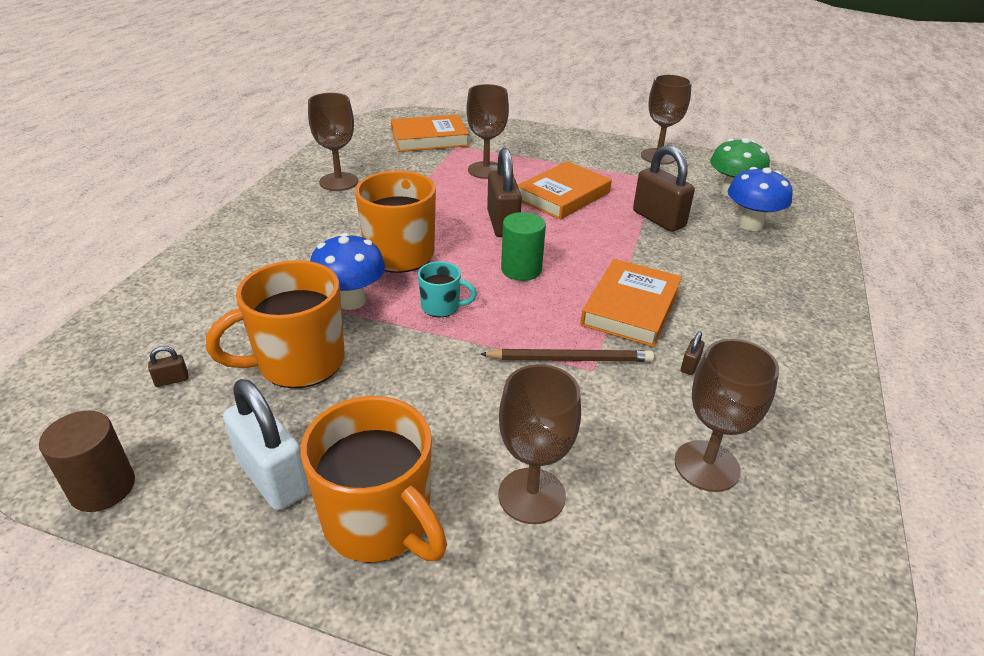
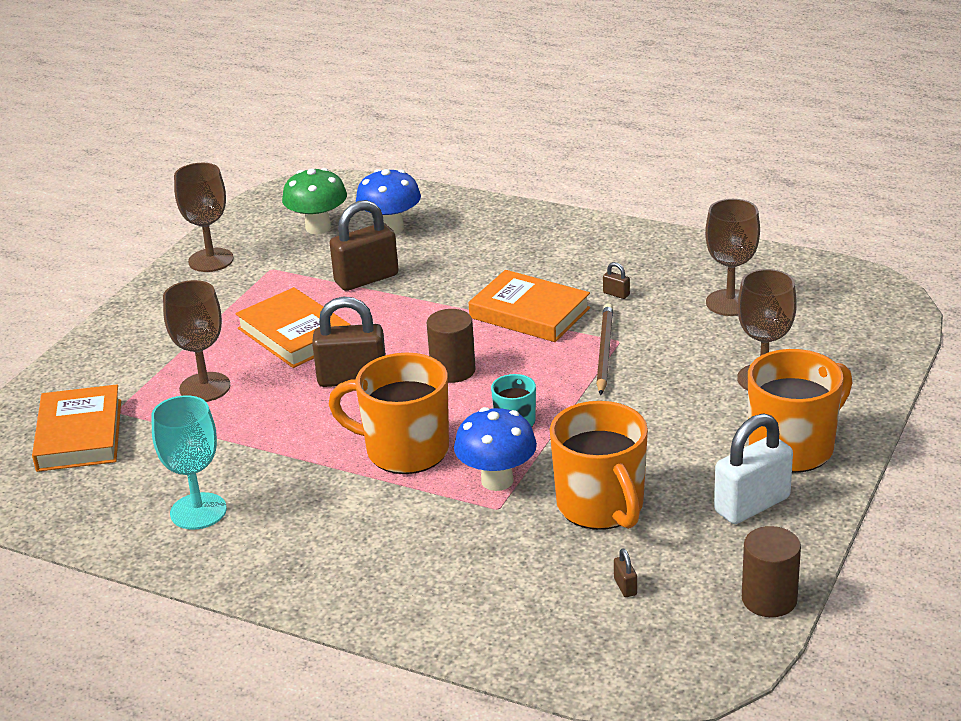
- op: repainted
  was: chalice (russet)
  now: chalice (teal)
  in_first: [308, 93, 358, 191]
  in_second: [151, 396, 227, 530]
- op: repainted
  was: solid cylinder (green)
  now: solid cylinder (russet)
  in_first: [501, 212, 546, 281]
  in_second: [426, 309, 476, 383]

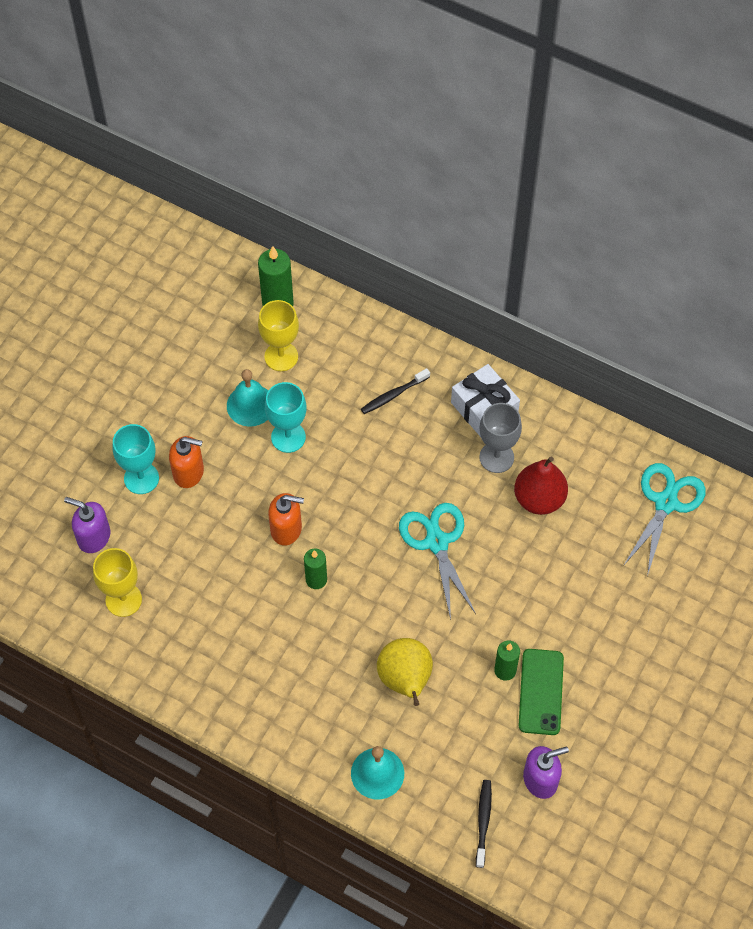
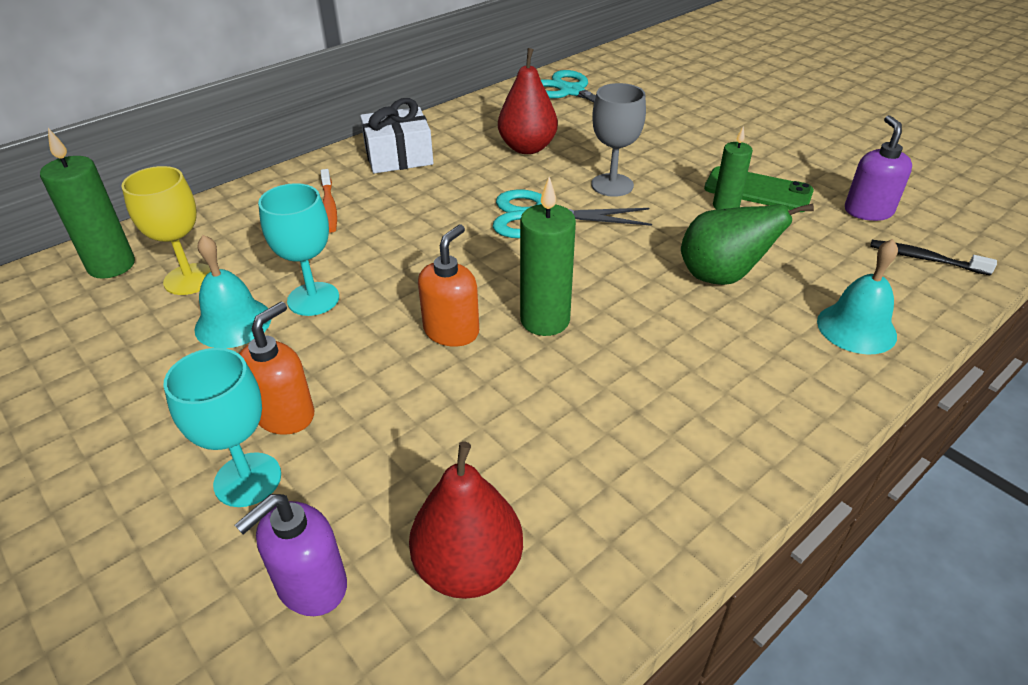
- op: repainted
  was: toothbrush (ebony)
  now: toothbrush (orange)
  in_first: [361, 368, 430, 414]
  in_second: [321, 169, 337, 233]
- op: swapped
  was: chalice (golden)
  now: pear (crimson)
  in_first: [93, 548, 142, 617]
  in_second: [409, 442, 523, 599]
- op: scaled
  was: candle (green)
  in_first: [304, 548, 327, 589]
  in_second: [520, 177, 576, 336]
  ratio: 1.57
- op: shifted
  was: chalice (ash-grey)
  in_first: [479, 403, 522, 473]
  in_second: [591, 83, 646, 197]
- op: repainted
  was: pear (golden)
  now: pear (green)
  in_first: [377, 638, 433, 706]
  in_second: [681, 203, 814, 285]

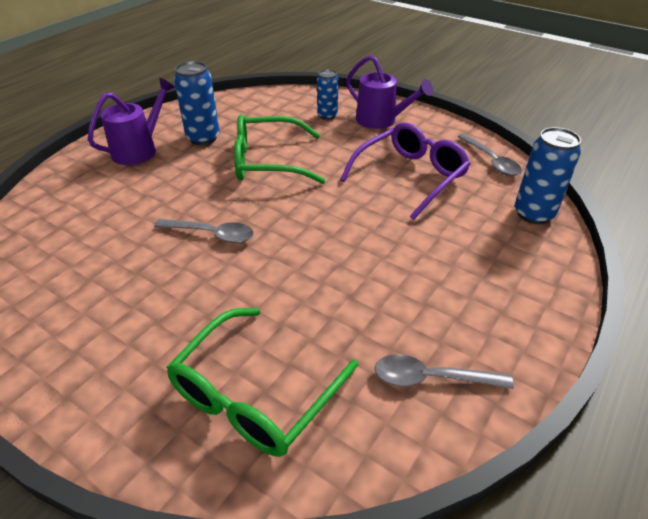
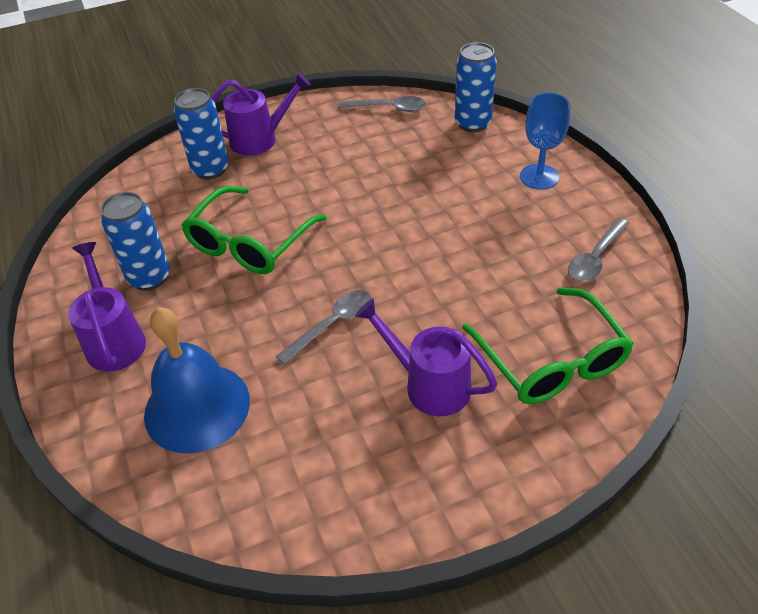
- op: new
  now: hand bell (cobalt)
  in_second: [144, 307, 250, 454]
- op: scaled
  was: can (cobalt)
  in_first: [317, 69, 339, 120]
  in_second: [174, 88, 229, 179]
  ratio: 1.54
- op: new
  now: sprinkling can (royal purple)
  in_second: [355, 299, 497, 416]
- op: new
  now: chalice (cobalt)
  in_second: [520, 93, 570, 190]
- op: gone
  was: glasses (royal purple)
  in_first: [340, 122, 470, 220]

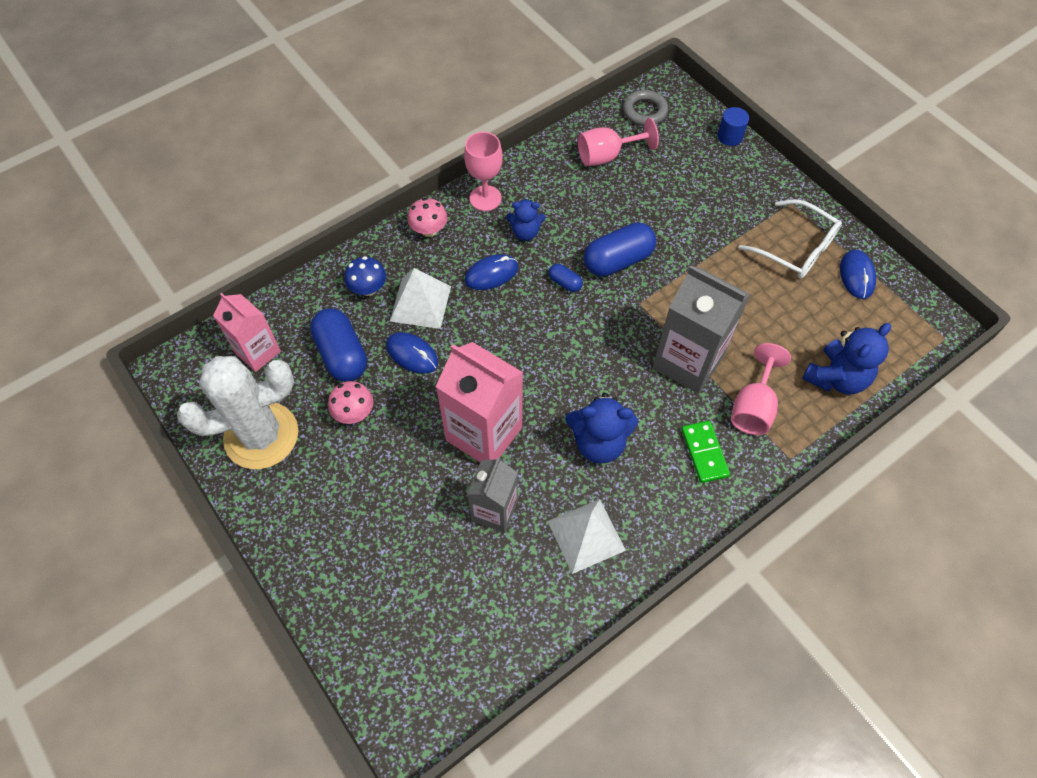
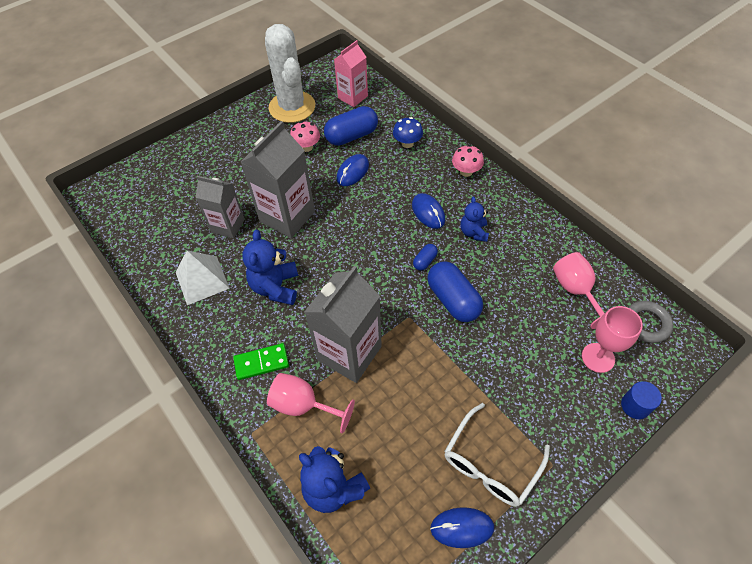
- op: repainted
  was: juice carton (rosy)
  now: juice carton (ash-grey)
  in_first: [436, 342, 523, 462]
  in_second: [241, 121, 315, 238]
- op: shifted
  was: chalice (rosy)
  in_first: [464, 132, 503, 211]
  in_second: [582, 306, 643, 373]
- op: gone
  was: solid pyramid (white)
  in_first: [390, 268, 451, 329]

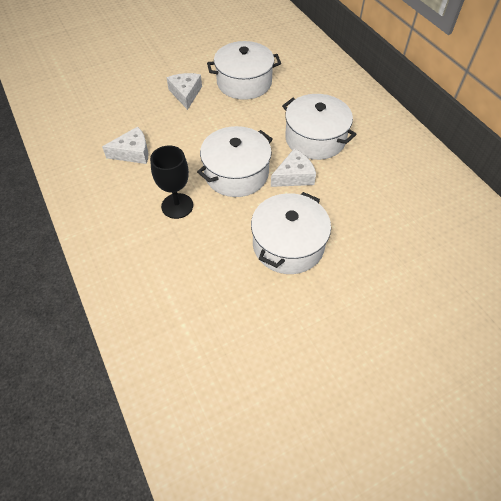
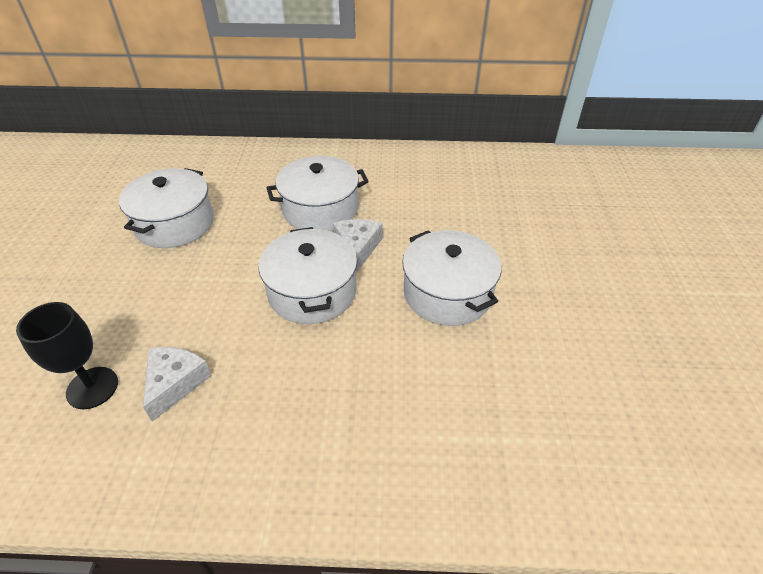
- op: shifted
  was: chalice (ebony)
  in_first: [150, 145, 193, 219]
  in_second: [16, 302, 118, 409]
- op: gone
  was: cheese wedge (white)
  in_first: [167, 73, 202, 110]

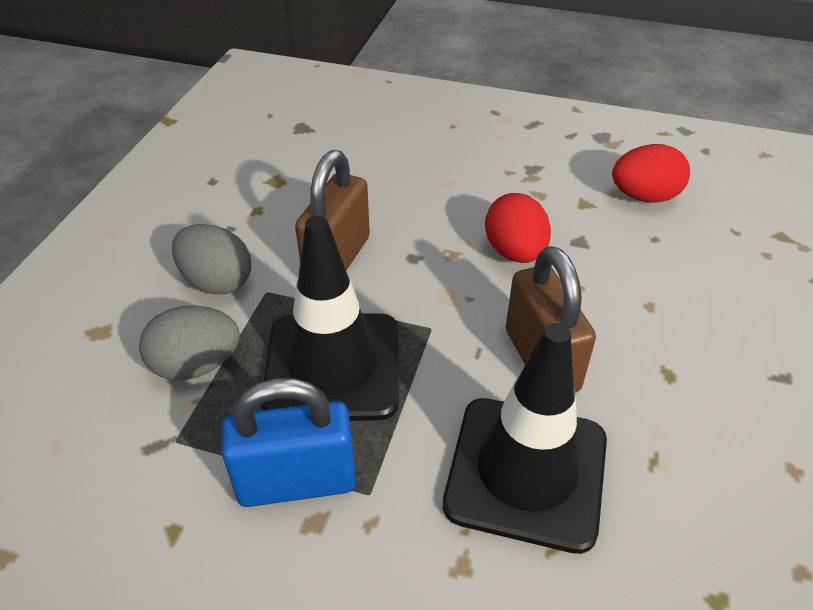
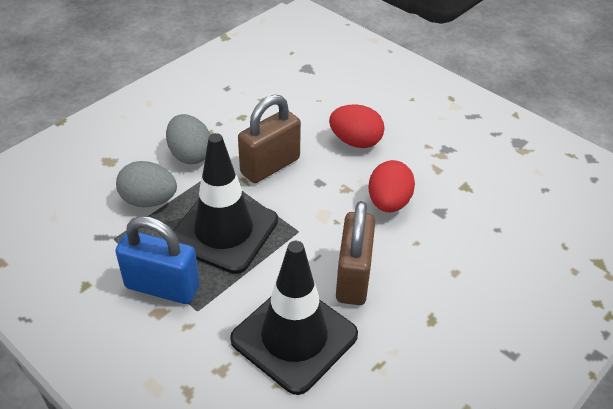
- op: shifted
  was: toy egg (crimson)
  in_first: [612, 144, 690, 202]
  in_second: [329, 104, 385, 148]

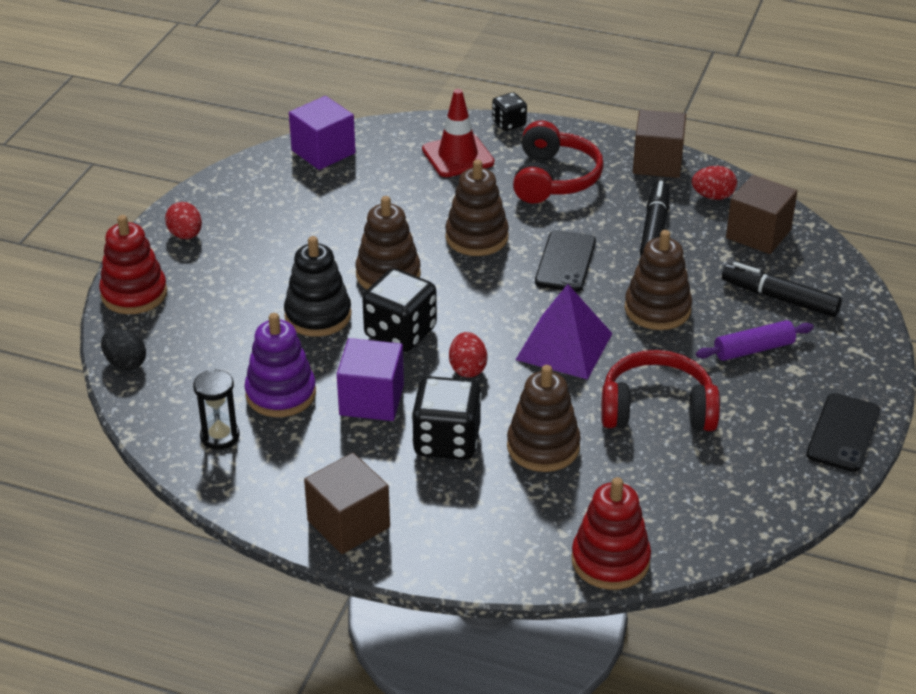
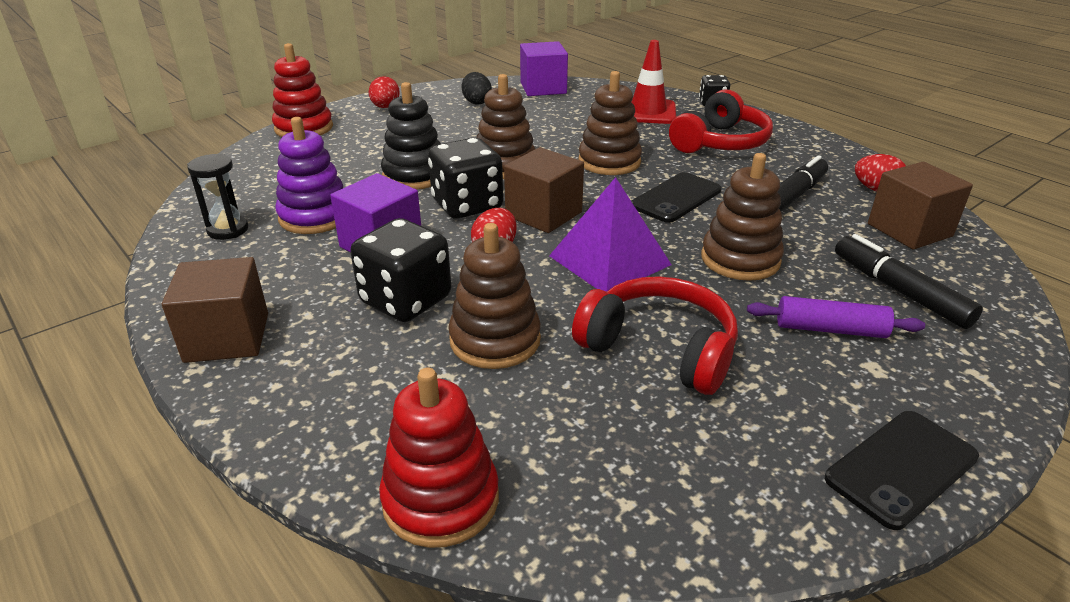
- op: shifted
  was: toy egg (ebony)
  in_first: [101, 329, 146, 371]
  in_second: [462, 72, 492, 105]
- op: shifted
  was: solid cube (russet)
  in_first: [633, 110, 686, 178]
  in_second: [504, 147, 584, 233]

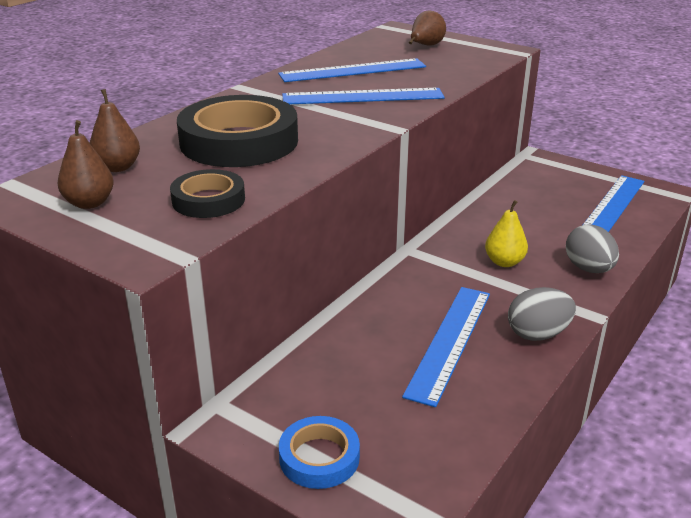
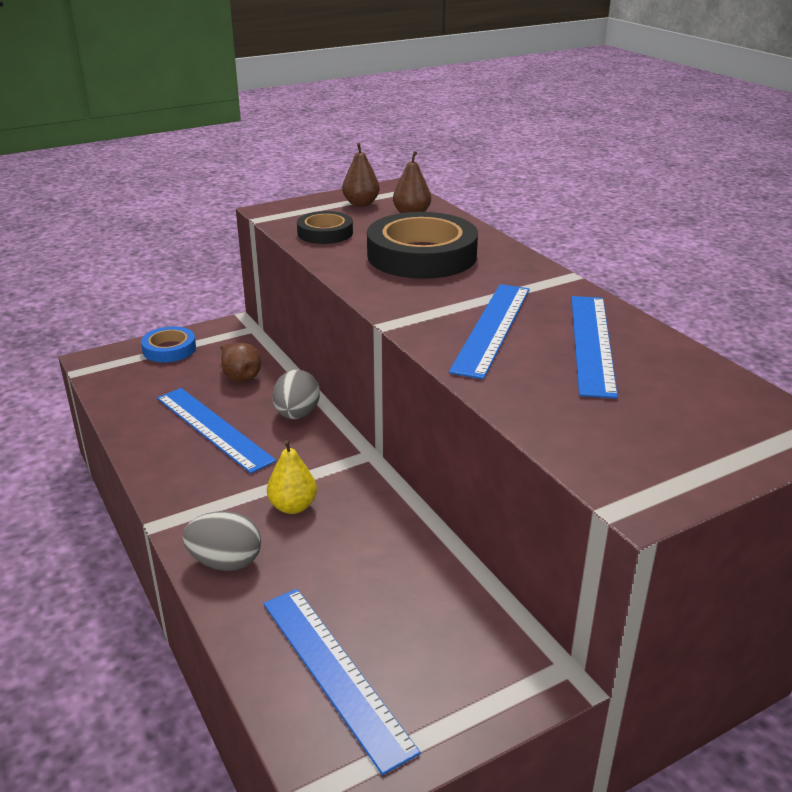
- op: shifted
  was: pear (russet)
  in_first: [409, 11, 446, 46]
  in_second: [220, 343, 261, 382]
- op: shifted
  was: toy egg (ash-grey)
  in_first: [508, 287, 576, 341]
  in_second: [272, 370, 320, 419]

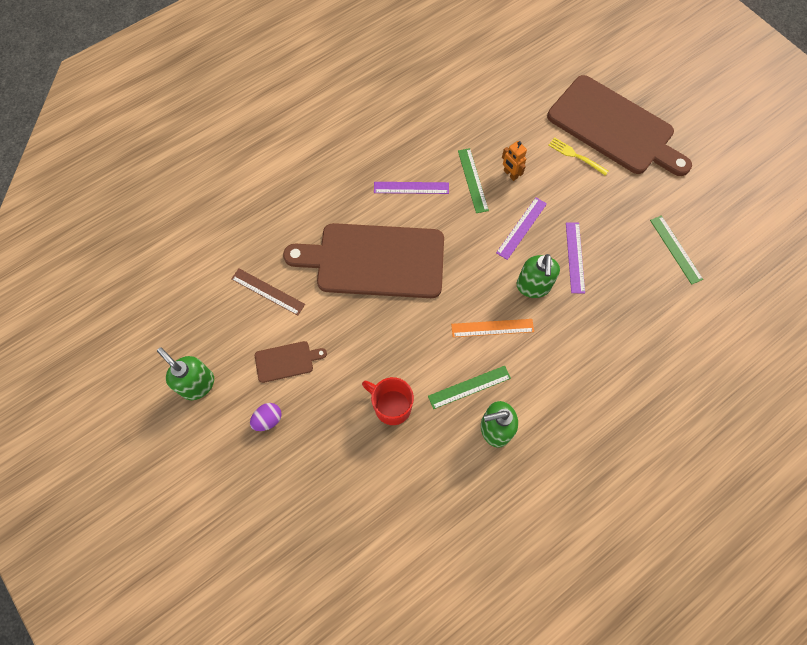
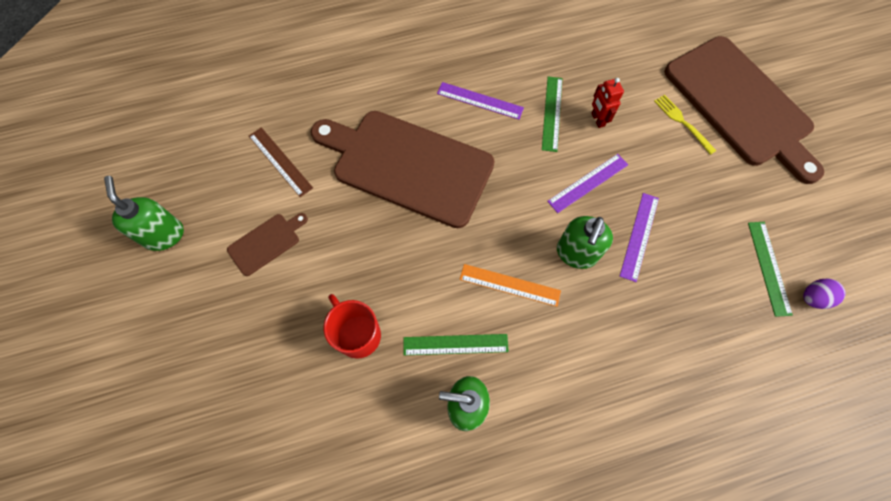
- op: rotated
  was: chopping board (russet)
  in_first: [255, 341, 327, 383]
  in_second: [227, 213, 308, 276]
  clockwise: -45
- op: repainted
  was: robot figure (orange)
  now: robot figure (crimson)
  in_first: [502, 141, 527, 181]
  in_second: [591, 78, 624, 128]
- op: shifted
  was: toy egg (royal purple)
  in_first: [250, 403, 282, 431]
  in_second: [803, 278, 846, 309]

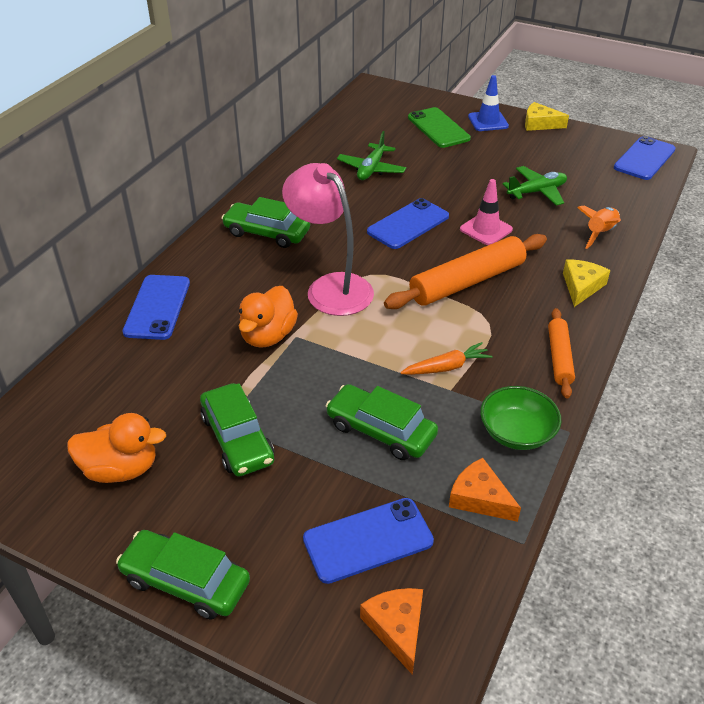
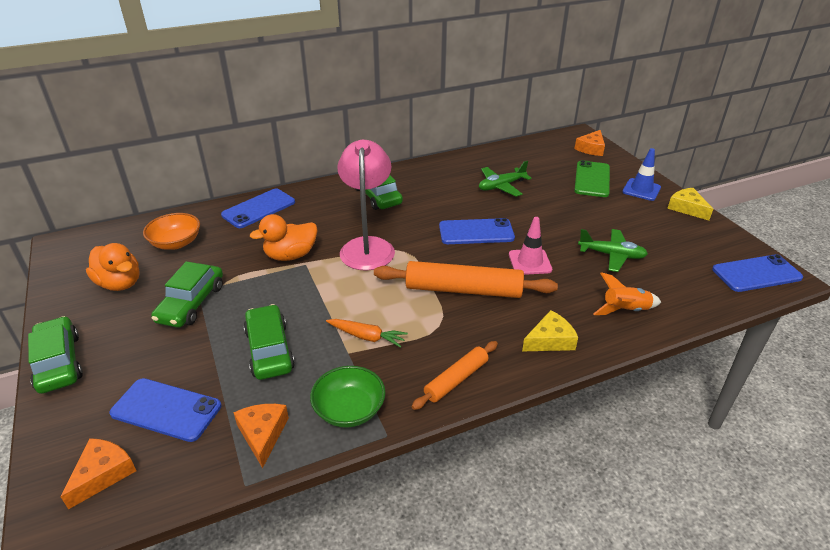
- op: new
  now: bowl (orange)
  in_second: [143, 213, 200, 250]
- op: new
  now: cheese wedge (orange)
  in_second: [574, 130, 605, 156]

